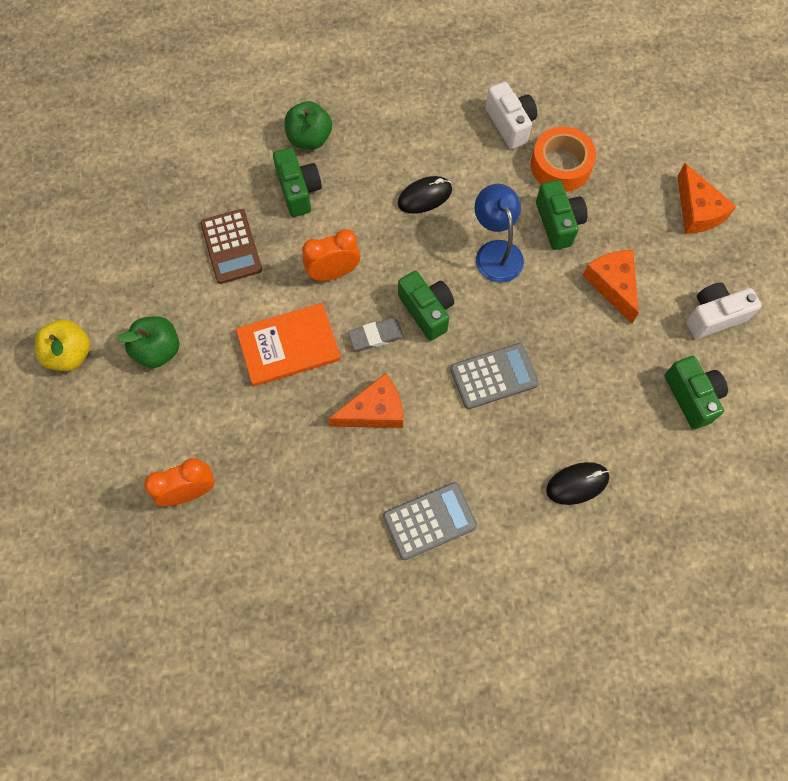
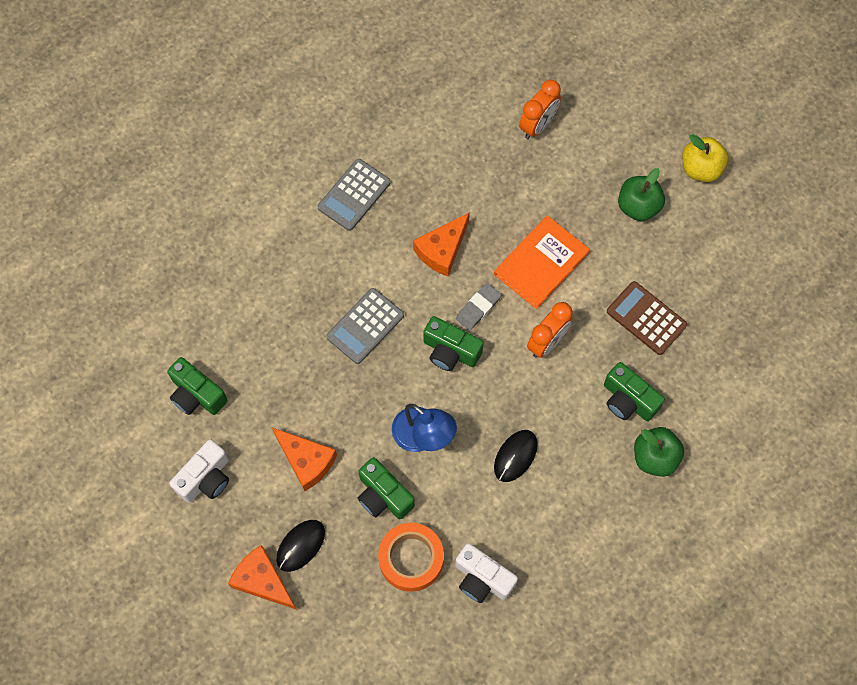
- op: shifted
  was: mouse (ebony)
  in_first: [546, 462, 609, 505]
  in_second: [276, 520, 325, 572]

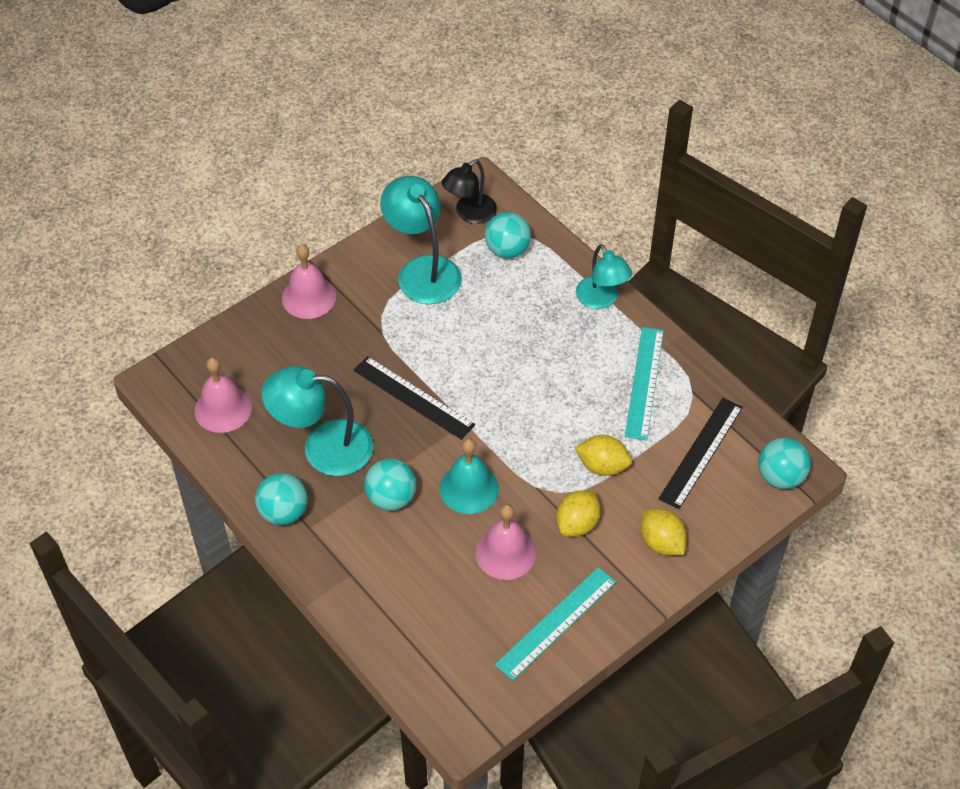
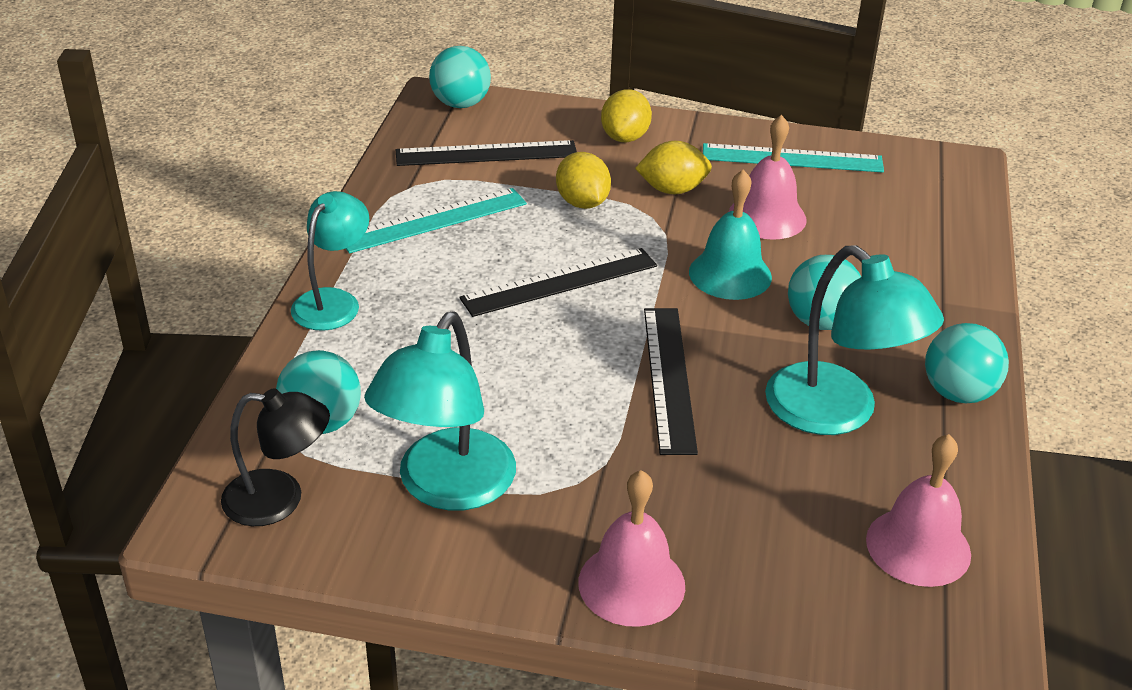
- op: new
  now: ruler (ebony)
  in_second: [459, 248, 657, 317]

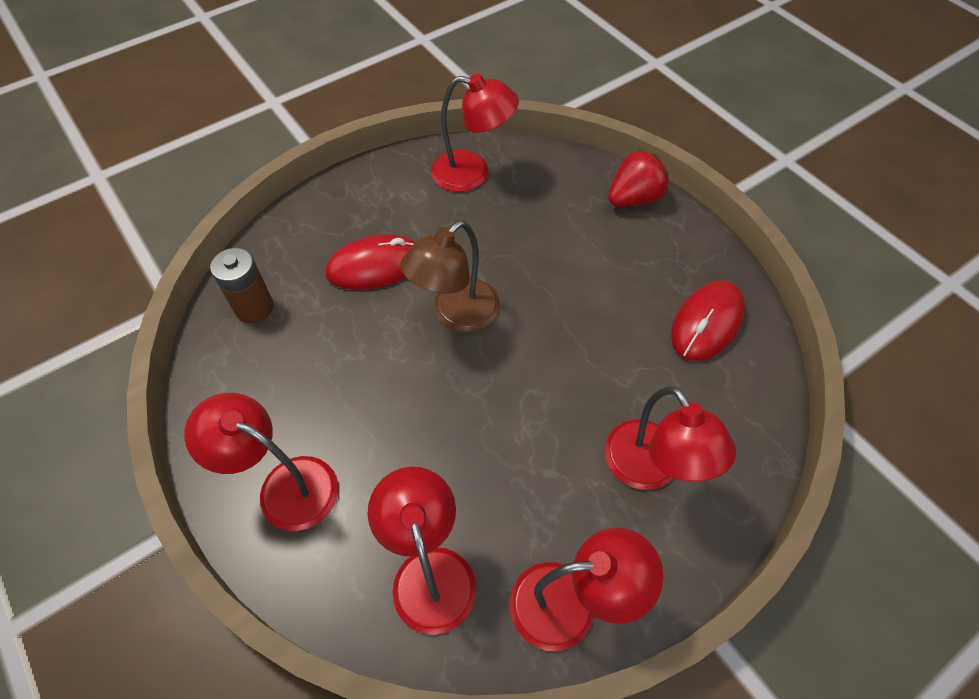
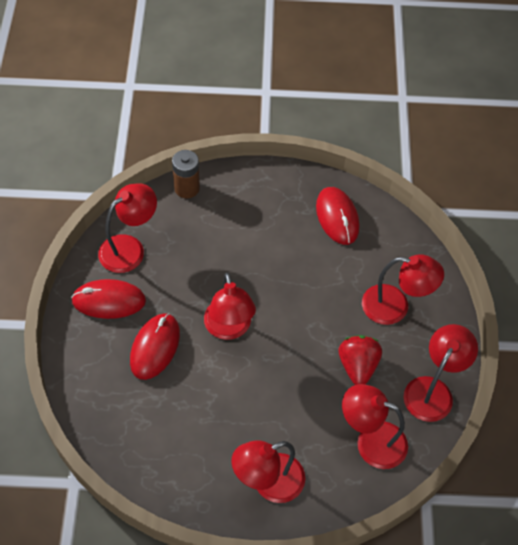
- op: new
  now: mouse (crimson)
  in_second: [71, 279, 146, 319]
- op: shifted
  was: battery (russet)
  in_first: [210, 248, 274, 323]
  in_second: [172, 150, 200, 198]
- op: repainted
  was: lamp (russet)
  now: lamp (crimson)
  in_first: [400, 220, 500, 332]
  in_second: [204, 272, 256, 340]
- op: shifted
  was: berry (crimson)
  in_first: [608, 150, 669, 207]
  in_second: [339, 335, 382, 385]

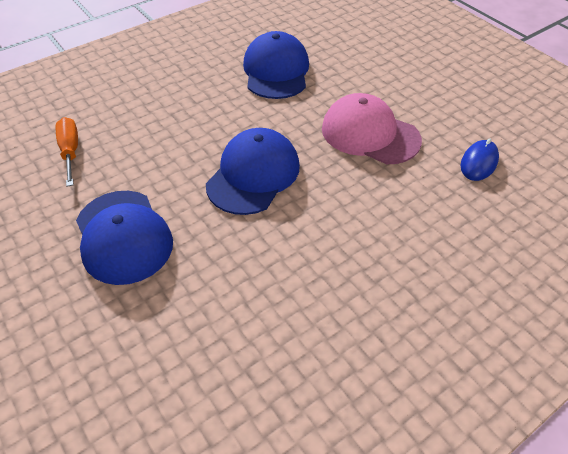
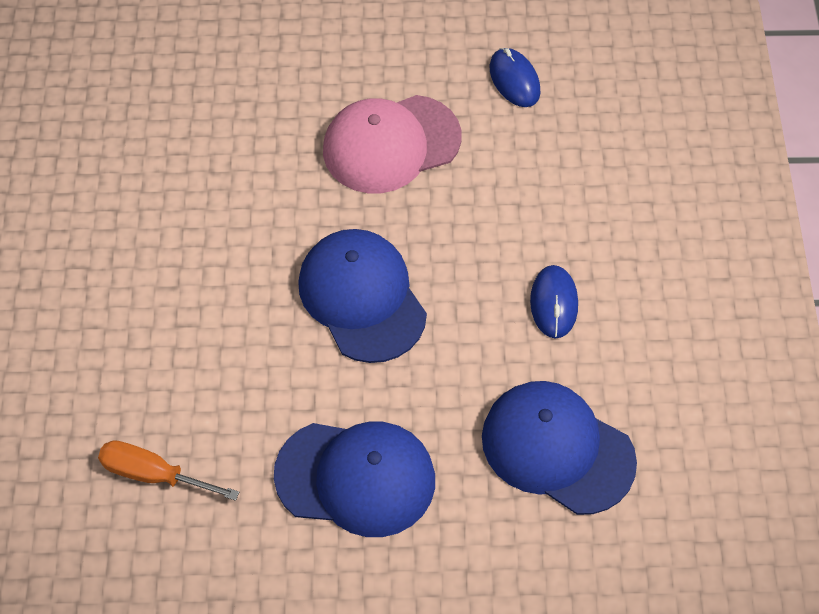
- op: shifted
  was: peaked cap (cobalt)
  in_first: [243, 31, 309, 99]
  in_second: [482, 381, 637, 515]
- op: new
  now: mouse (cobalt)
  in_second: [530, 265, 578, 339]

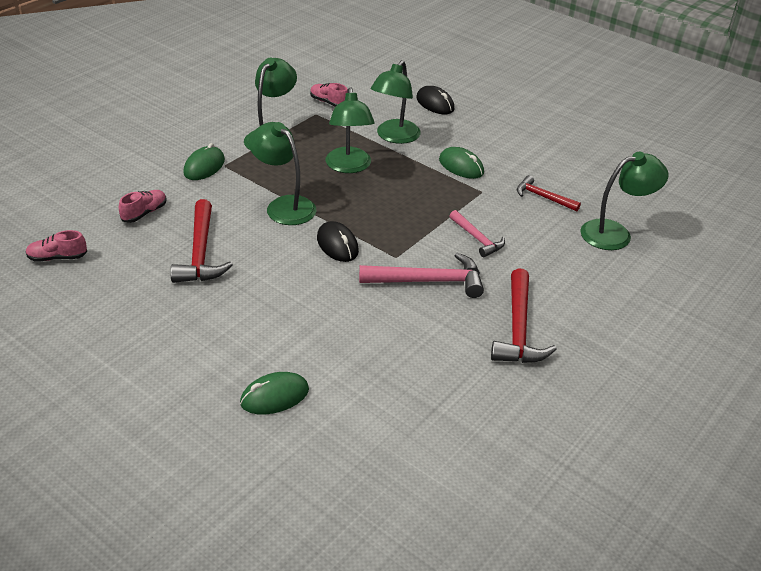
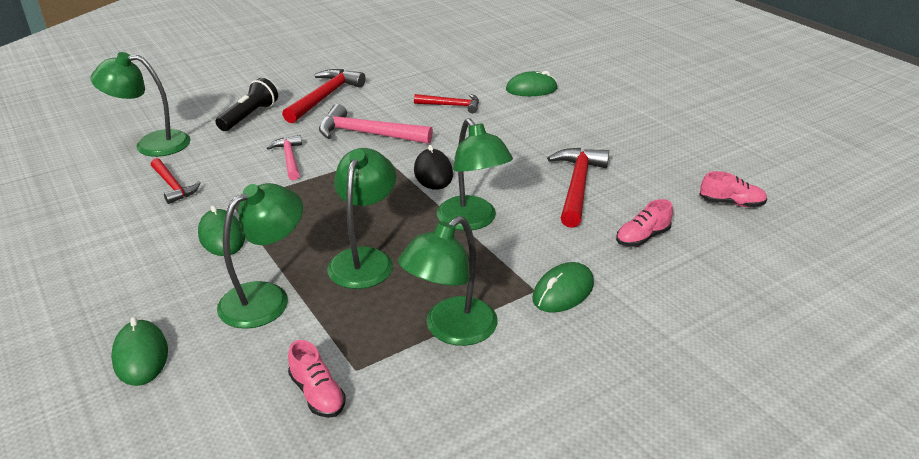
- op: repainted
  was: mouse (ebony)
  now: mouse (green)
  in_first: [416, 86, 454, 114]
  in_second: [111, 317, 168, 386]
- op: new
  now: flashlight (ebony)
  in_second: [216, 78, 278, 131]
- op: new
  now: hammer (crimson)
  in_second: [414, 94, 479, 113]

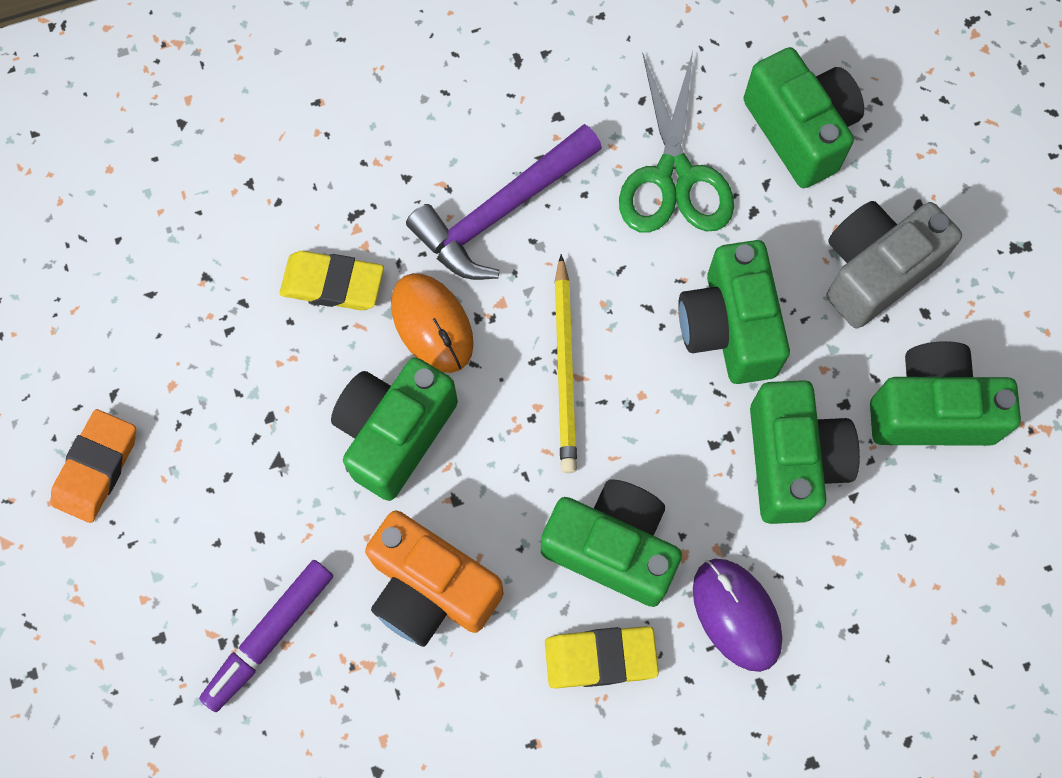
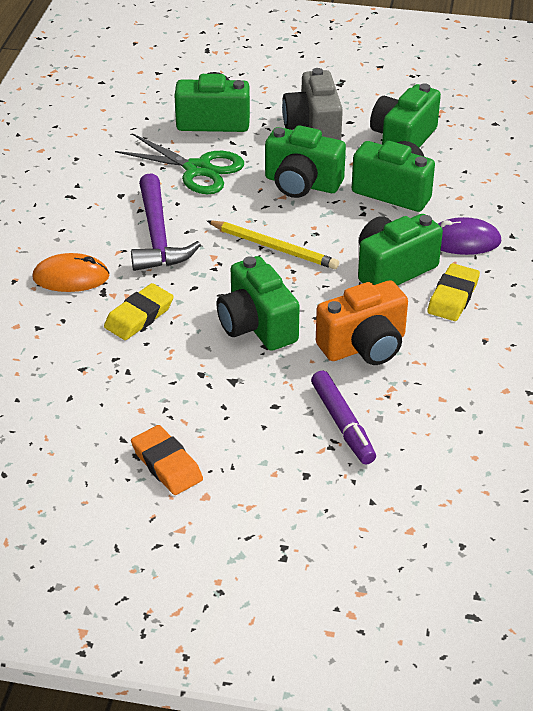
- op: shifted
  was: mouse (orange)
  in_first: [391, 273, 474, 373]
  in_second: [32, 253, 110, 292]

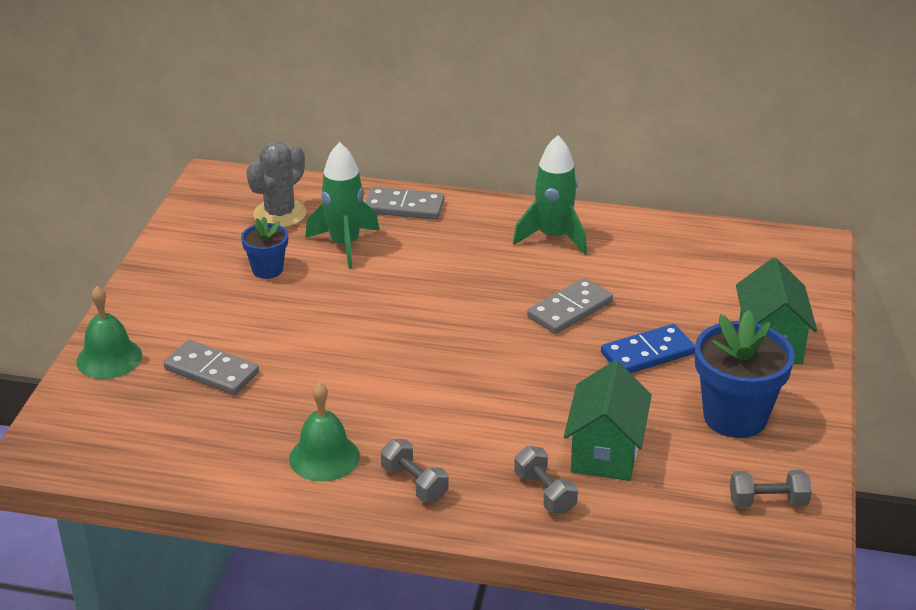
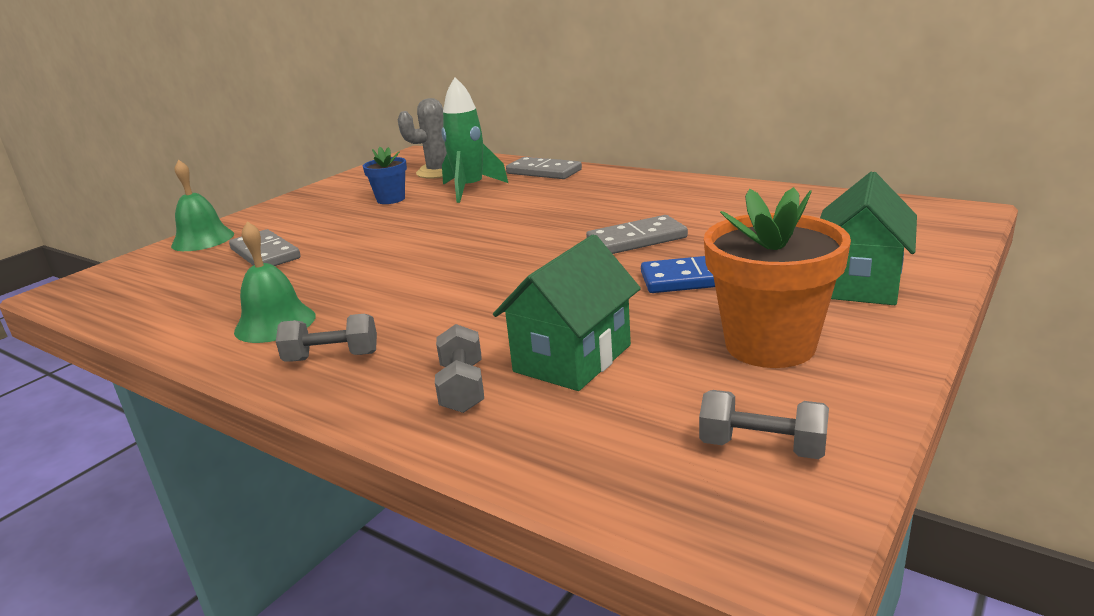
- op: rotated
  was: hand weight (ash-grey)
  in_first: [381, 439, 449, 502]
  in_second: [276, 314, 377, 362]
  clockwise: -75
- op: repainted
  was: potted plant (cobalt)
  now: potted plant (orange)
  in_first: [695, 310, 795, 438]
  in_second: [704, 187, 851, 368]
- op: gone
  was: rocket (green)
  in_first: [513, 135, 587, 255]

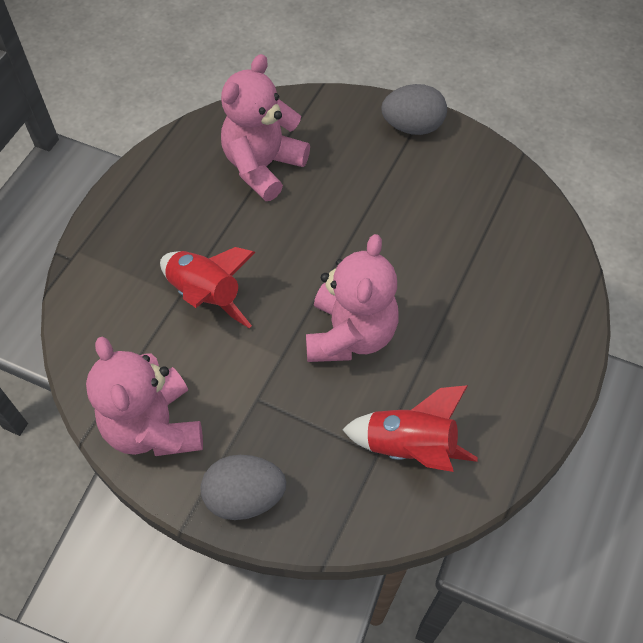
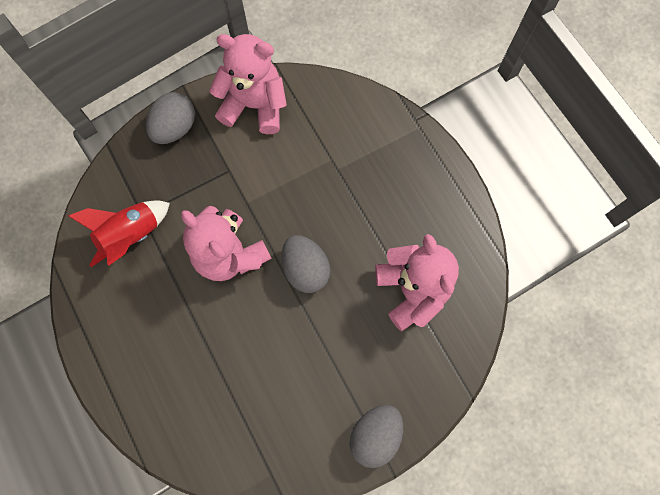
- op: new
  now: toy egg (ash-grey)
  in_second: [281, 235, 330, 293]
- op: gone
  was: rocket (crimson)
  in_first: [160, 247, 256, 328]

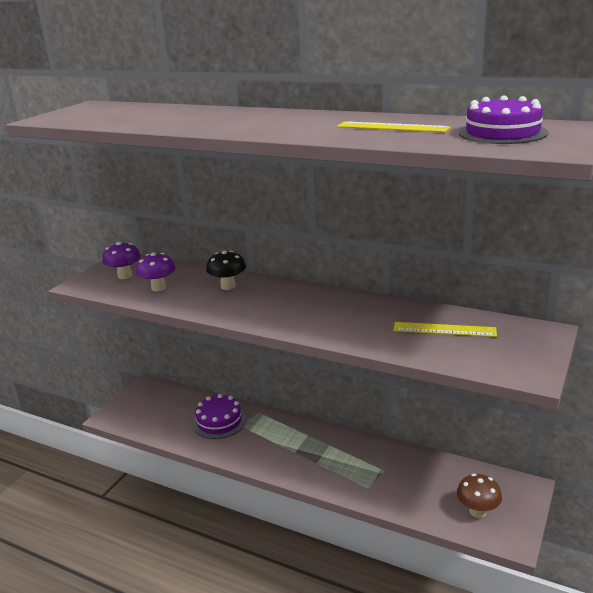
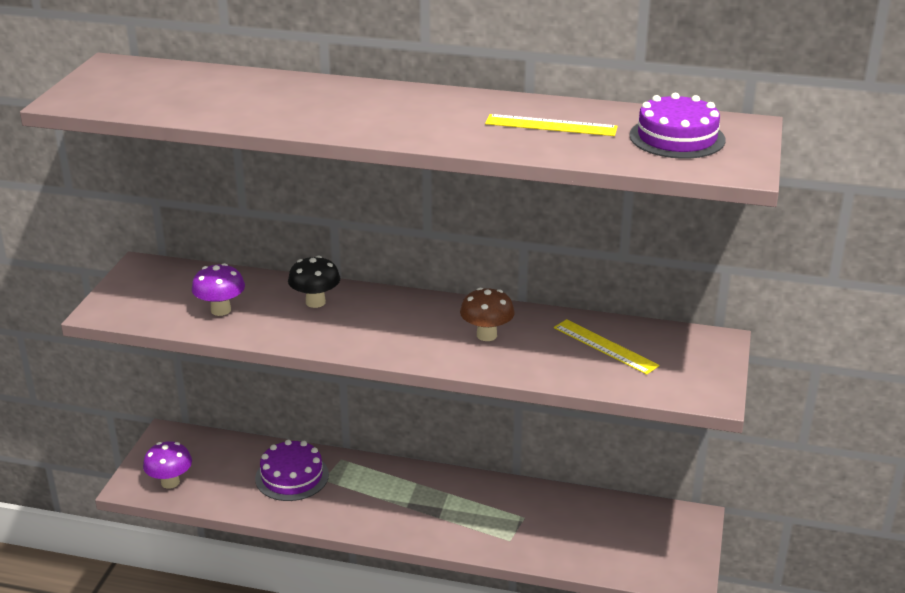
- op: shifted
  was: fungus (royal purple)
  in_first: [103, 242, 141, 279]
  in_second: [143, 441, 192, 489]
- op: shifted
  was: fungus (russet)
  in_first: [457, 474, 502, 518]
  in_second: [460, 288, 515, 341]
- op: rotated
  was: ruler (golden)
  in_first: [393, 322, 497, 337]
  in_second: [554, 319, 659, 375]
  clockwise: 45

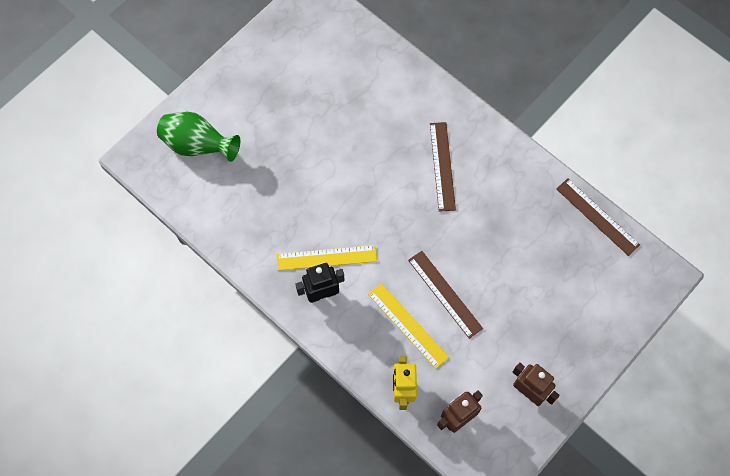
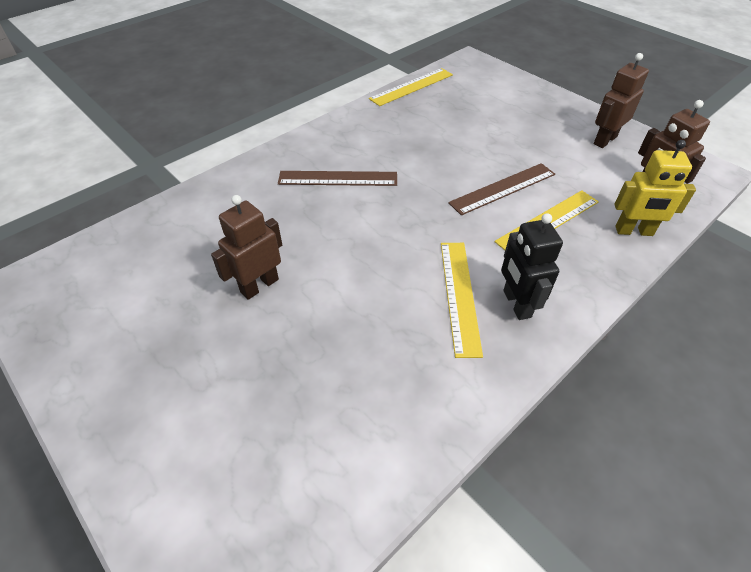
- op: new
  now: robot figure (russet)
  in_second: [211, 195, 282, 300]
- op: repainted
  was: ruler (russet)
  now: ruler (golden)
  in_first: [556, 178, 640, 256]
  in_second: [369, 68, 453, 106]
- op: gone
  was: vase (green)
  in_first: [157, 111, 240, 162]

